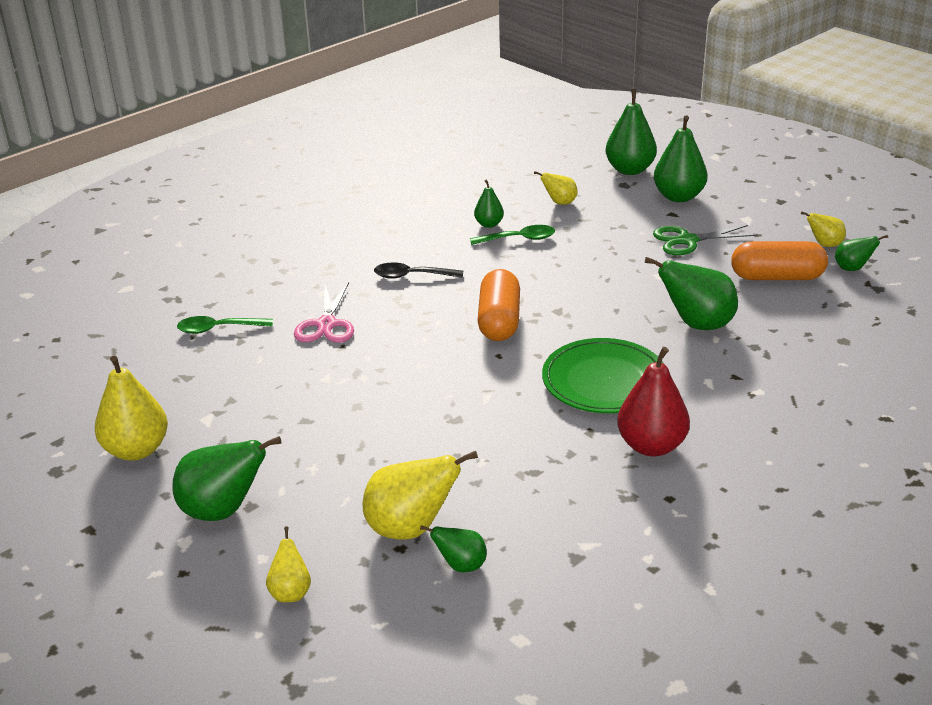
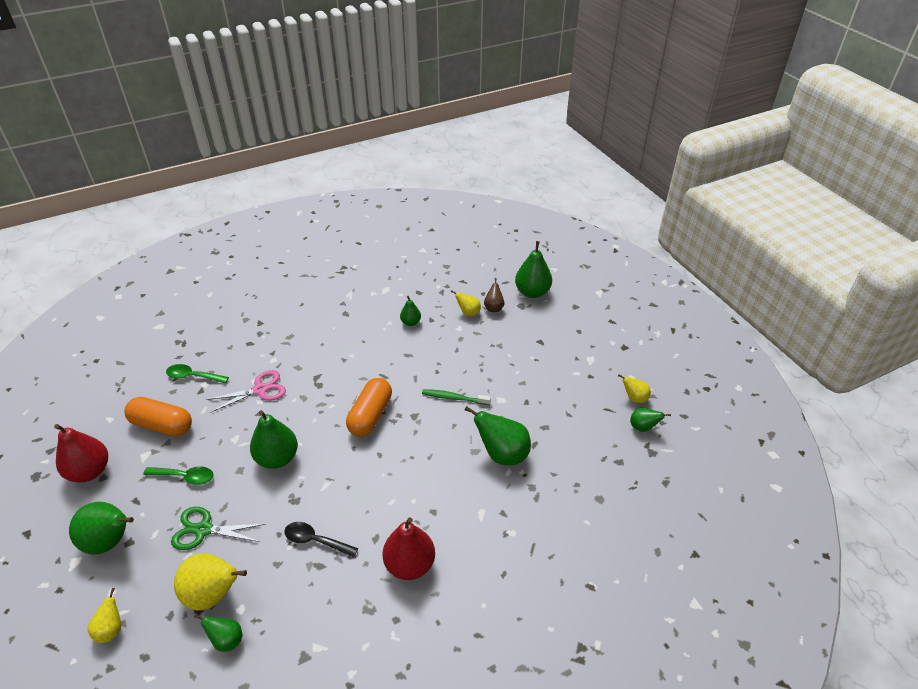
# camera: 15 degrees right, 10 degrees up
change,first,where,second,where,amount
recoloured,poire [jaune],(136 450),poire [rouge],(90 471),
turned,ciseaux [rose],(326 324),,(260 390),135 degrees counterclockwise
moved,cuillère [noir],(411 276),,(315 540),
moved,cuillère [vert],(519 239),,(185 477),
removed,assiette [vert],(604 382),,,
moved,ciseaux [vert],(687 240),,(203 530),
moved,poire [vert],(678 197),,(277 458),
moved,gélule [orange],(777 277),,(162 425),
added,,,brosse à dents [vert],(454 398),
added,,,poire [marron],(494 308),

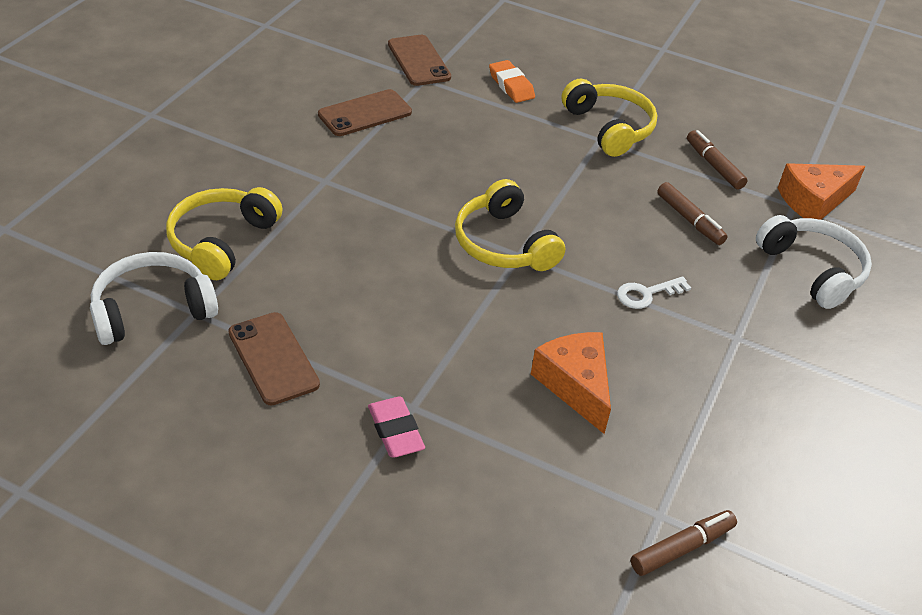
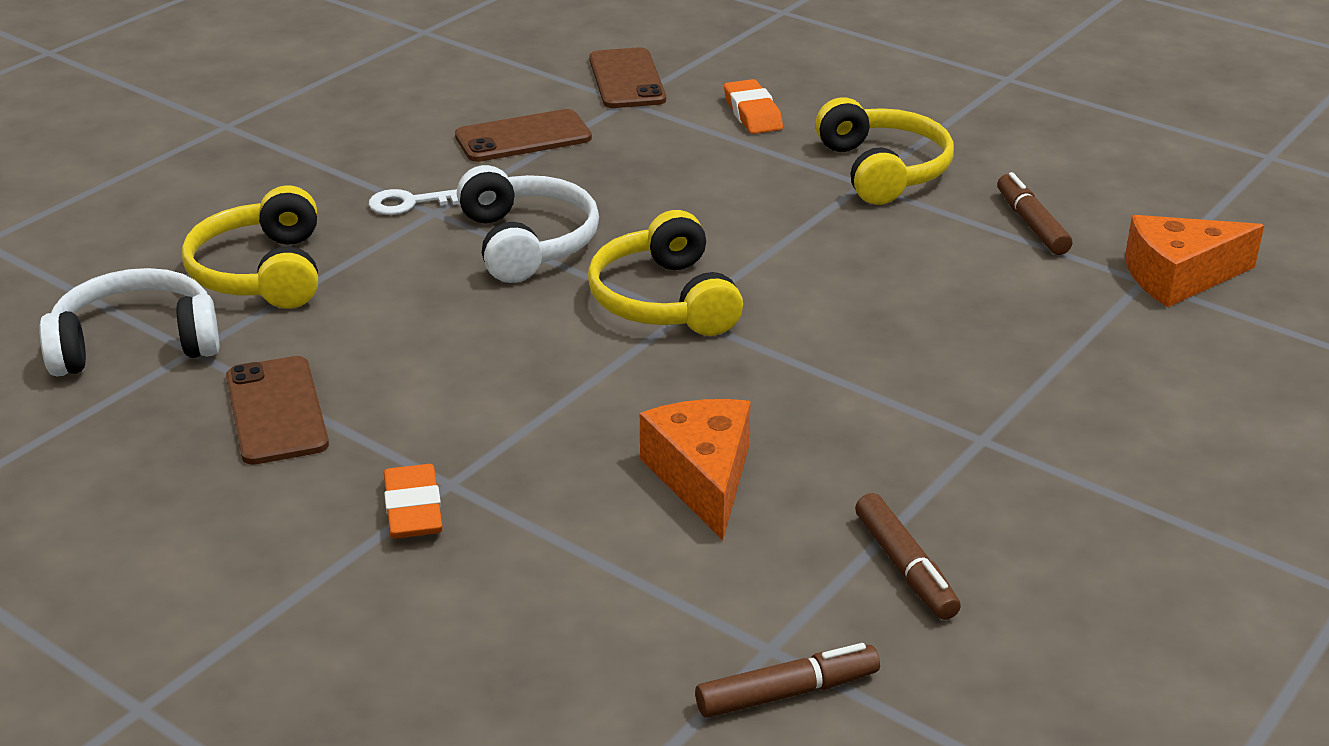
# camera: 15 degrees right, 10 degrees down
change,first,where,second,where,amount
turned,casque audio [jaune],(221 241),,(261 272),45 degrees counterclockwise
recoloured,gomme [rose],(395 431),gomme [orange],(413 509),
moved,clé [blanc],(647 294),,(412 203),
moved,feutre [marron],(689 220),,(905 567),
moved,casque audio [blanc],(813 270),,(527 242),

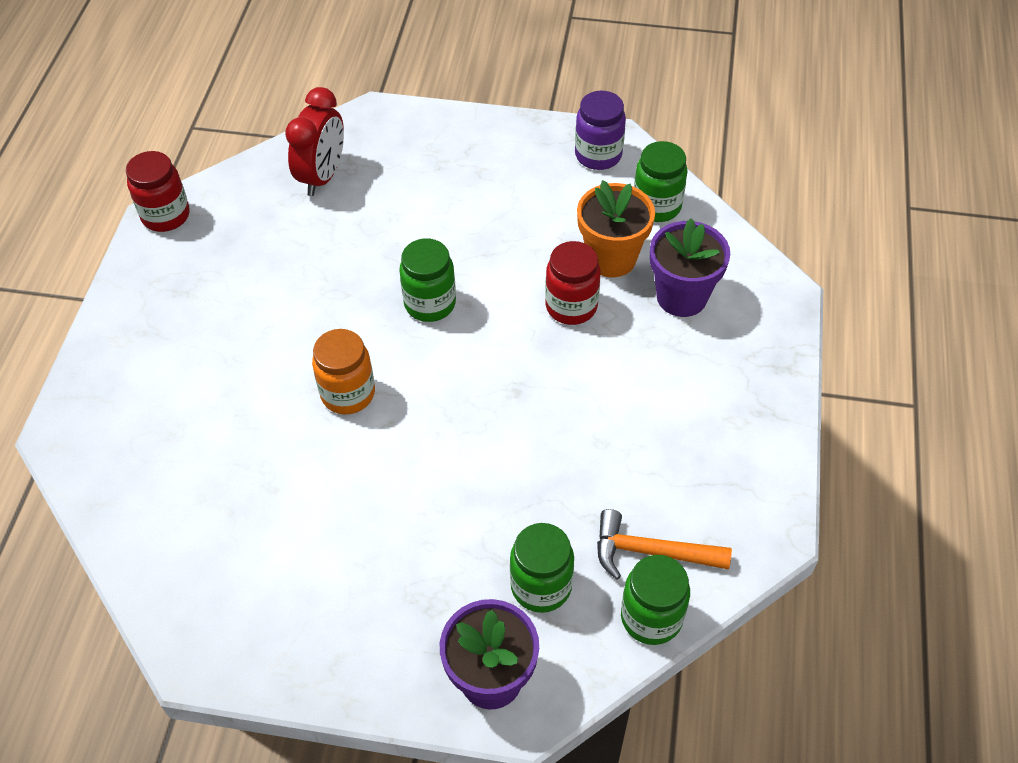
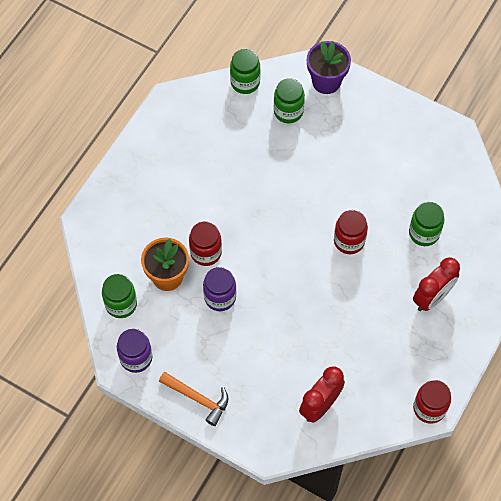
# camera: 160 degrees left, 10 degrees up
change,first,where,second,where,amount
recoloured,bocal [orange],(348 394),bocal [rouge],(349 241),
moved,bocal [vert],(430 303),,(424 233),
moved,marteau [orange],(651 552),,(198 399),
removed,pot de fleurs [violet],(681 297),,,
added,,,bocal [violet],(220 297),
added,,,réveil [rouge],(432 298),

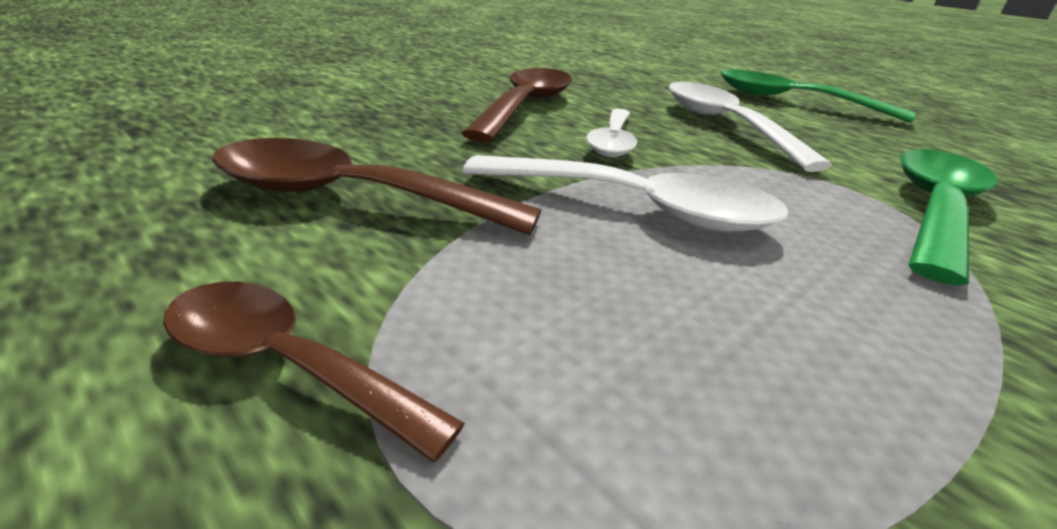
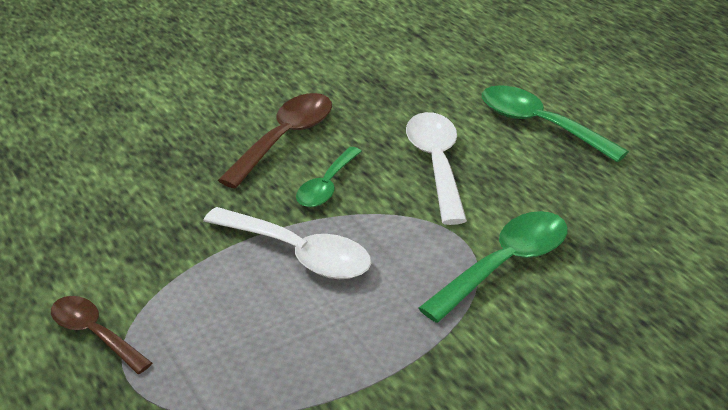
# camera: 15 degrees right, 5 degrees up
change,first,where,second,where,amount
removed,cuillère [marron],(351 197),,,
recoloured,cuillère [blanc],(612 141),cuillère [vert],(327 186),

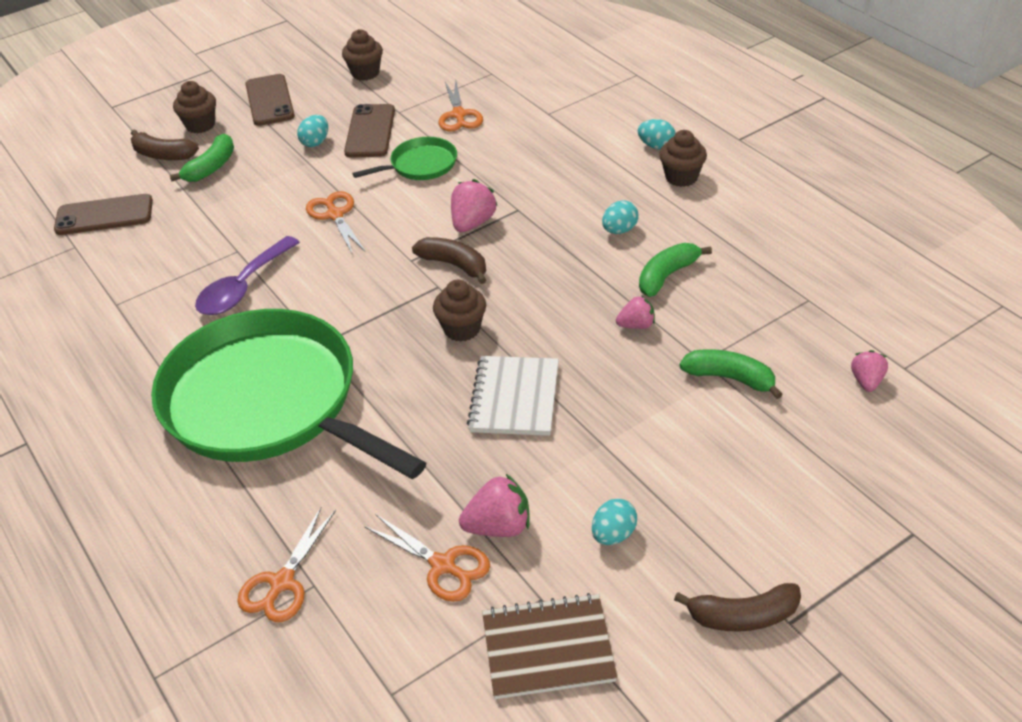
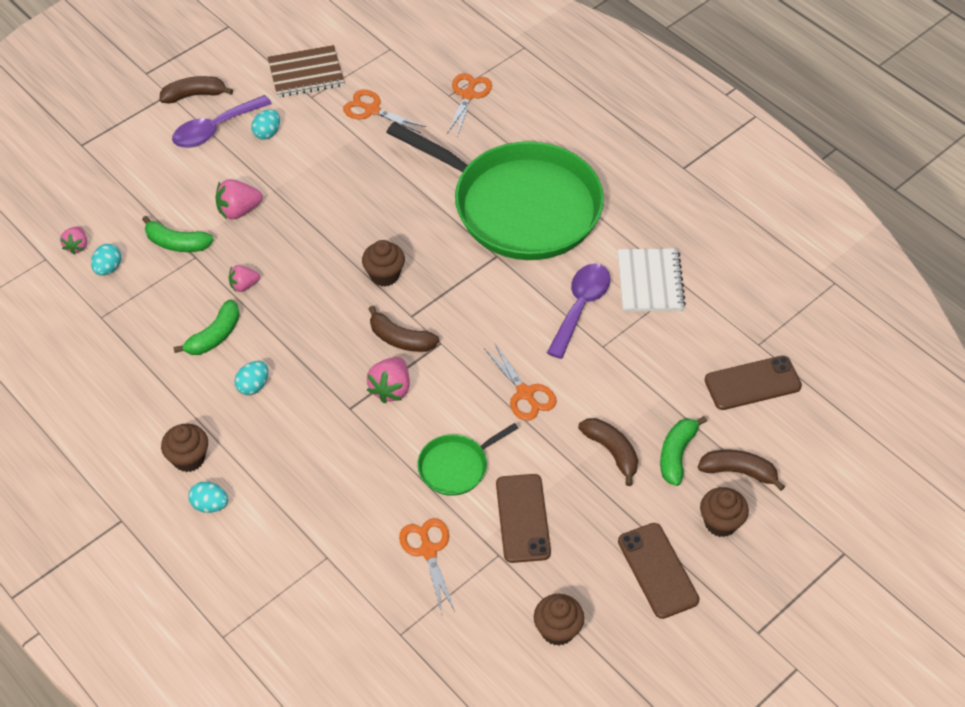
# camera: 170 degrees right, 10 degrees up
change,first,where,second,where,amount
moved,œuf [turquoise],(315 142),,(108 268),
moved,fraise [rose],(499 526),,(239 210),
moved,carnet [blanc],(514 398),,(650 282),
added,,,cuillère [violet],(215 129),
added,,,banane [marron],(611 451),

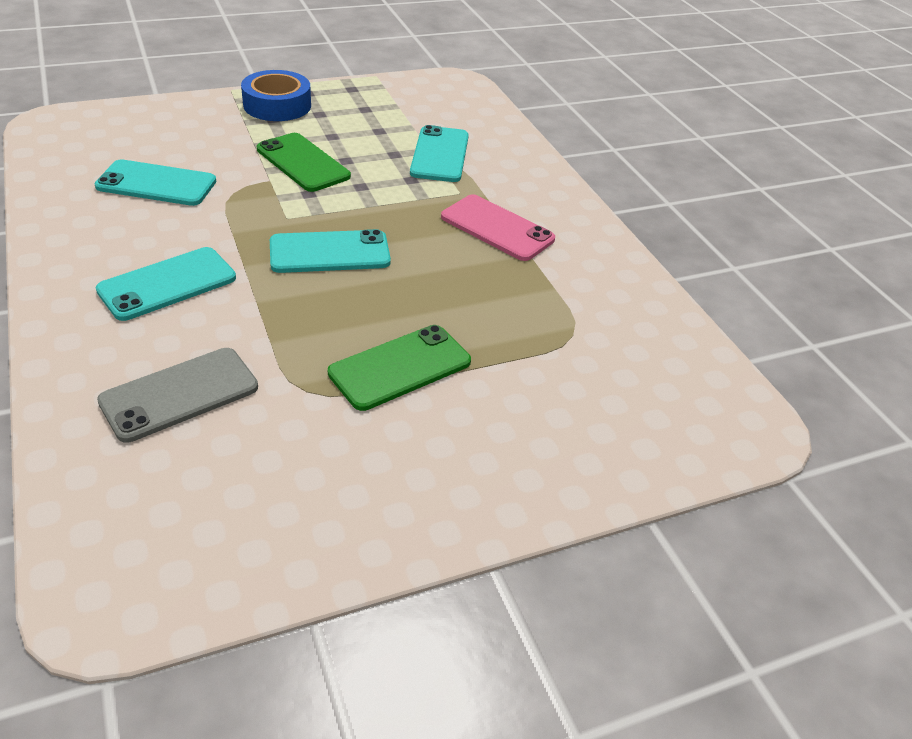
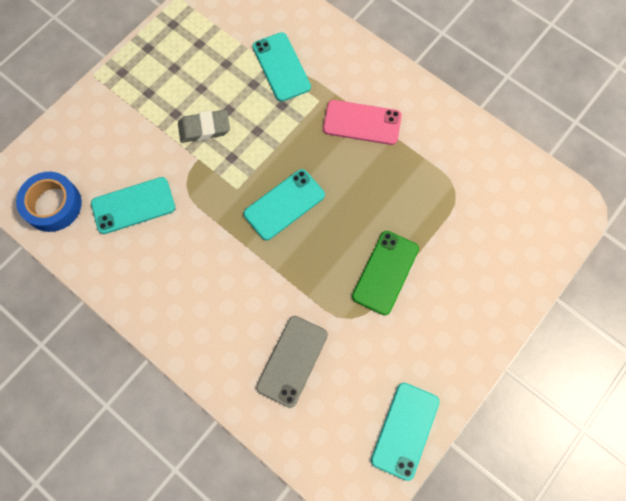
# camera: 25 degrees left, 30 degrees up
change,first,where,second,where,amount
moved,téléphone [turquoise],(167 284),,(405 430),
moved,ruban adhésif [bleu],(277 105),,(53 205),
replaced,téléphone [vert],(303 163),gomme [gris],(204 128),

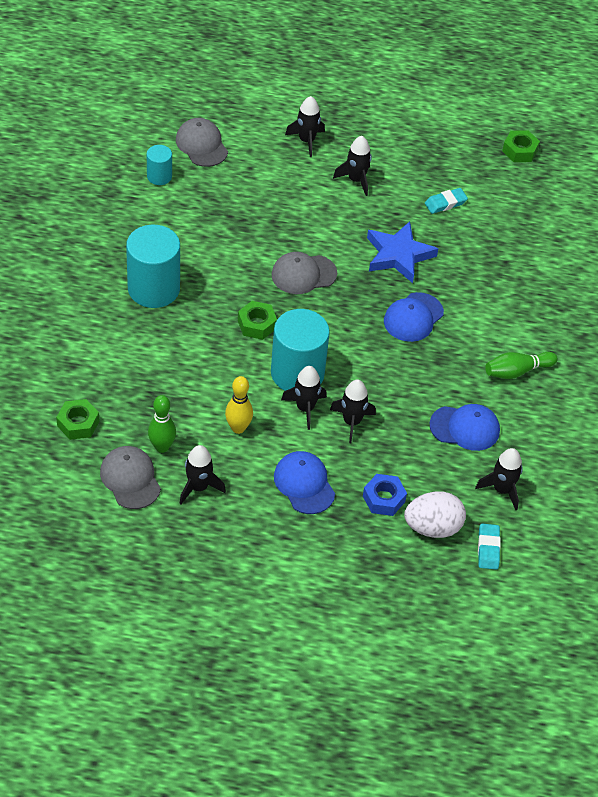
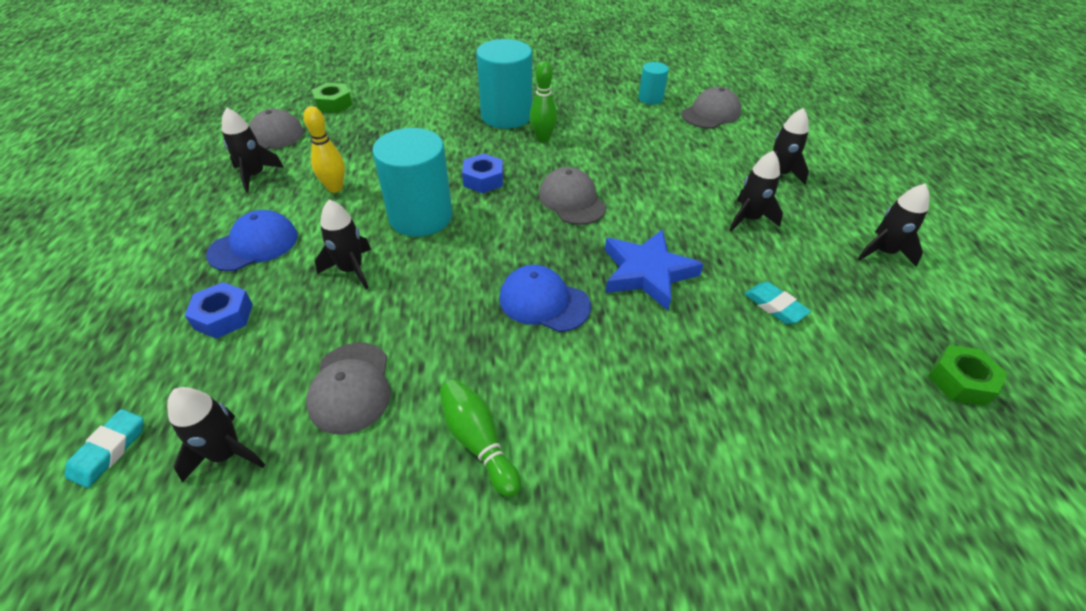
# camera: 80 degrees right, 5 degrees down
change,first,where,second,where,amount
moved,quille [vert],(162 447),,(543 138),
recoloured,écrou [vert],(257 324),écrou [bleu],(483 179),
moved,fusée [noir],(305 408),,(883 252),
removed,œuf [blanc],(432 527),,,
recoloured,casquette [bleu],(465 428),casquette [gris],(351 387),
turned,gomme [turquoise],(488 548),,(109 450),60 degrees counterclockwise

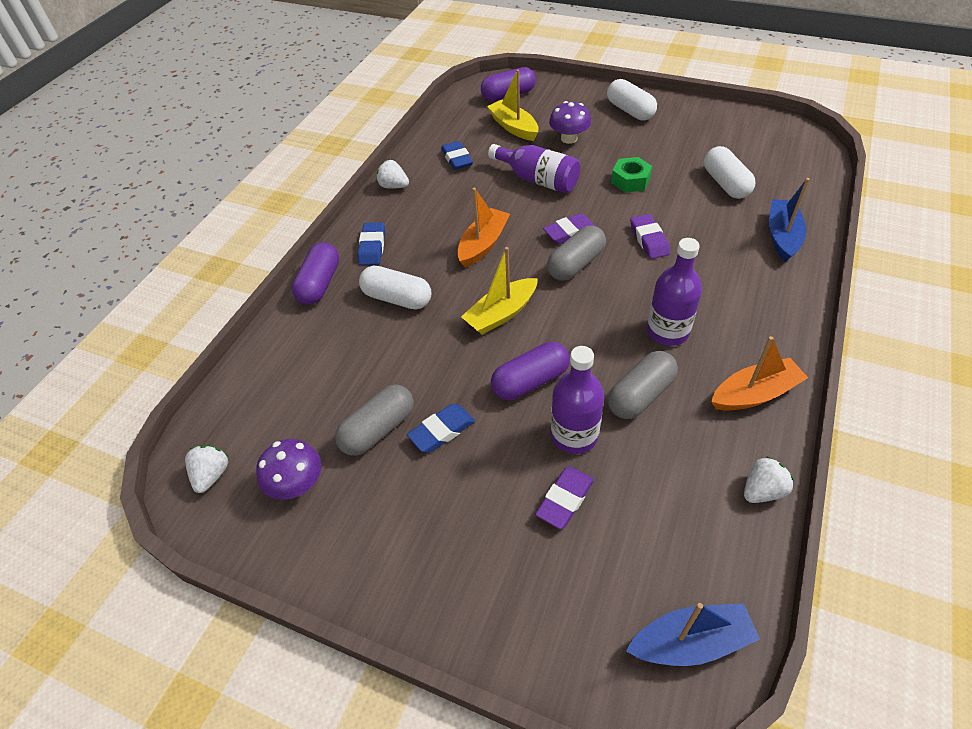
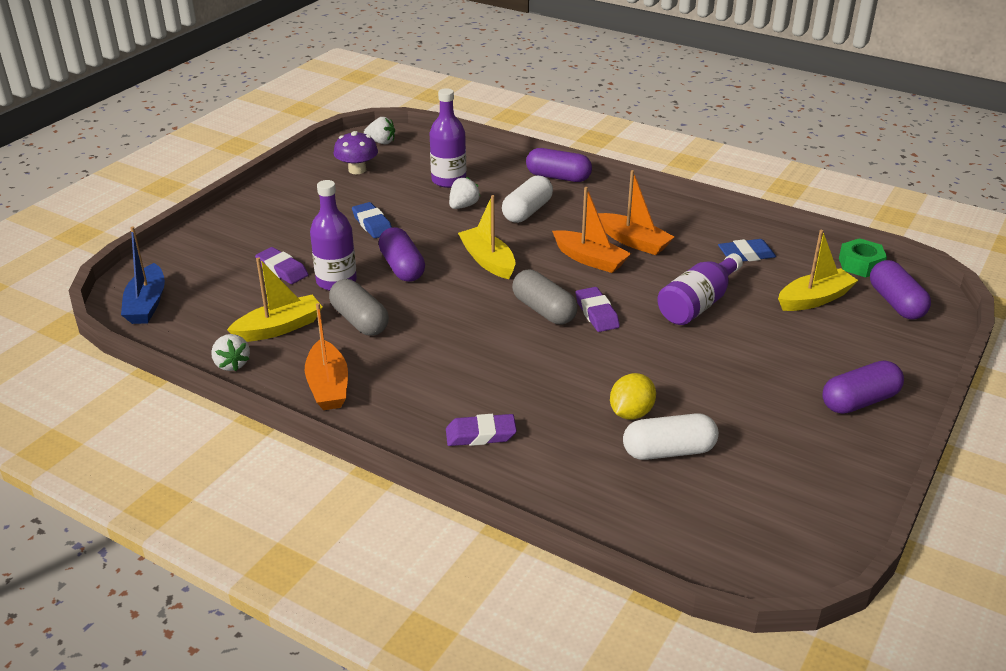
# camera: 95 degrees right, 15 degrees down
change,first,where,second,where,amount
removed,gélule [gris],(378 429),,,
removed,gomme [bleu],(372 247),,,
moved,fraise [blanc],(393 186),,(463 206),
removed,champignon [violet],(569 138),,,
recoloured,gélule [blanc],(630 111),gélule [violet],(859 401),
moved,écrou [vert],(630 181),,(860 265),
moved,gomme [violet],(649 240),,(480 435),
moved,bouteille [violet],(667 331),,(448 180),
removed,bateau [bleu],(782 236),,,
added,,,bateau [jaune],(279 328),
added,,,bateau [orange],(634 242),
added,,,citron [jaune],(631 413),

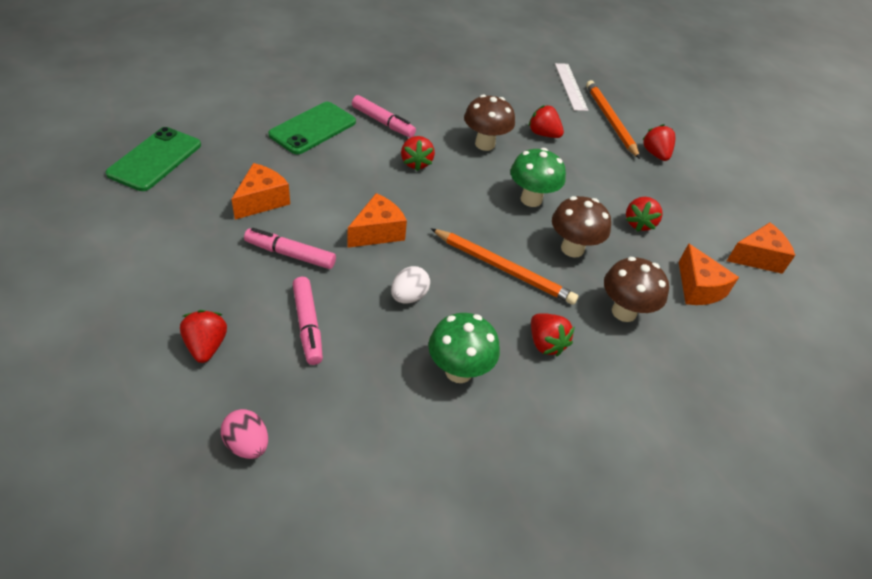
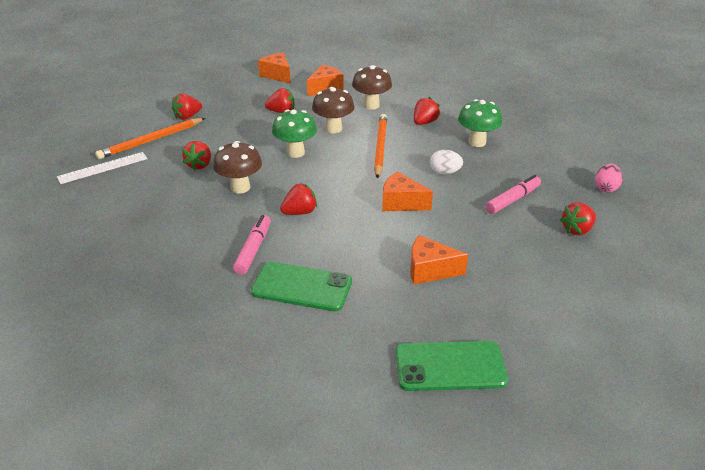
# camera: 110 degrees left, 10 degrees down
change,first,where,second,where,amount
removed,feutre [rose],(290 254),,,

